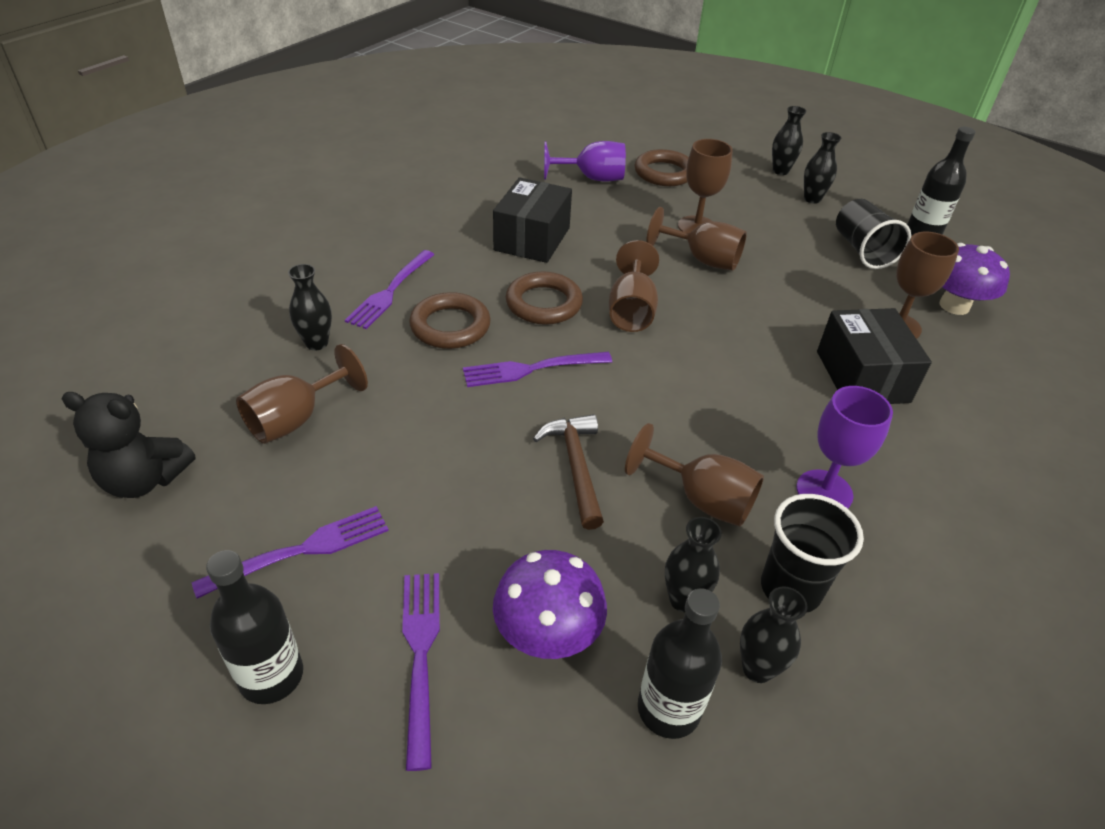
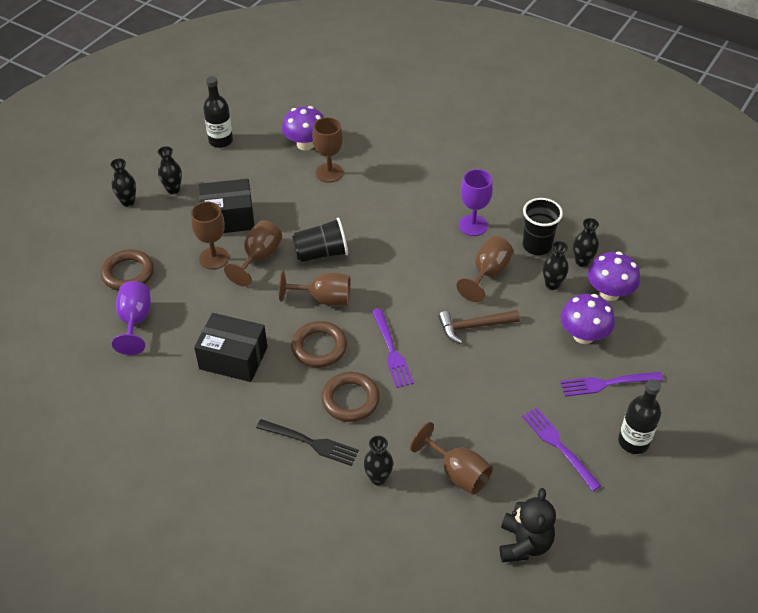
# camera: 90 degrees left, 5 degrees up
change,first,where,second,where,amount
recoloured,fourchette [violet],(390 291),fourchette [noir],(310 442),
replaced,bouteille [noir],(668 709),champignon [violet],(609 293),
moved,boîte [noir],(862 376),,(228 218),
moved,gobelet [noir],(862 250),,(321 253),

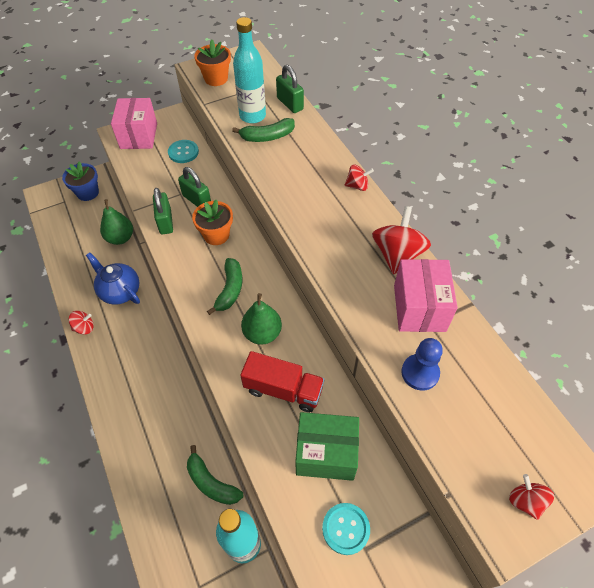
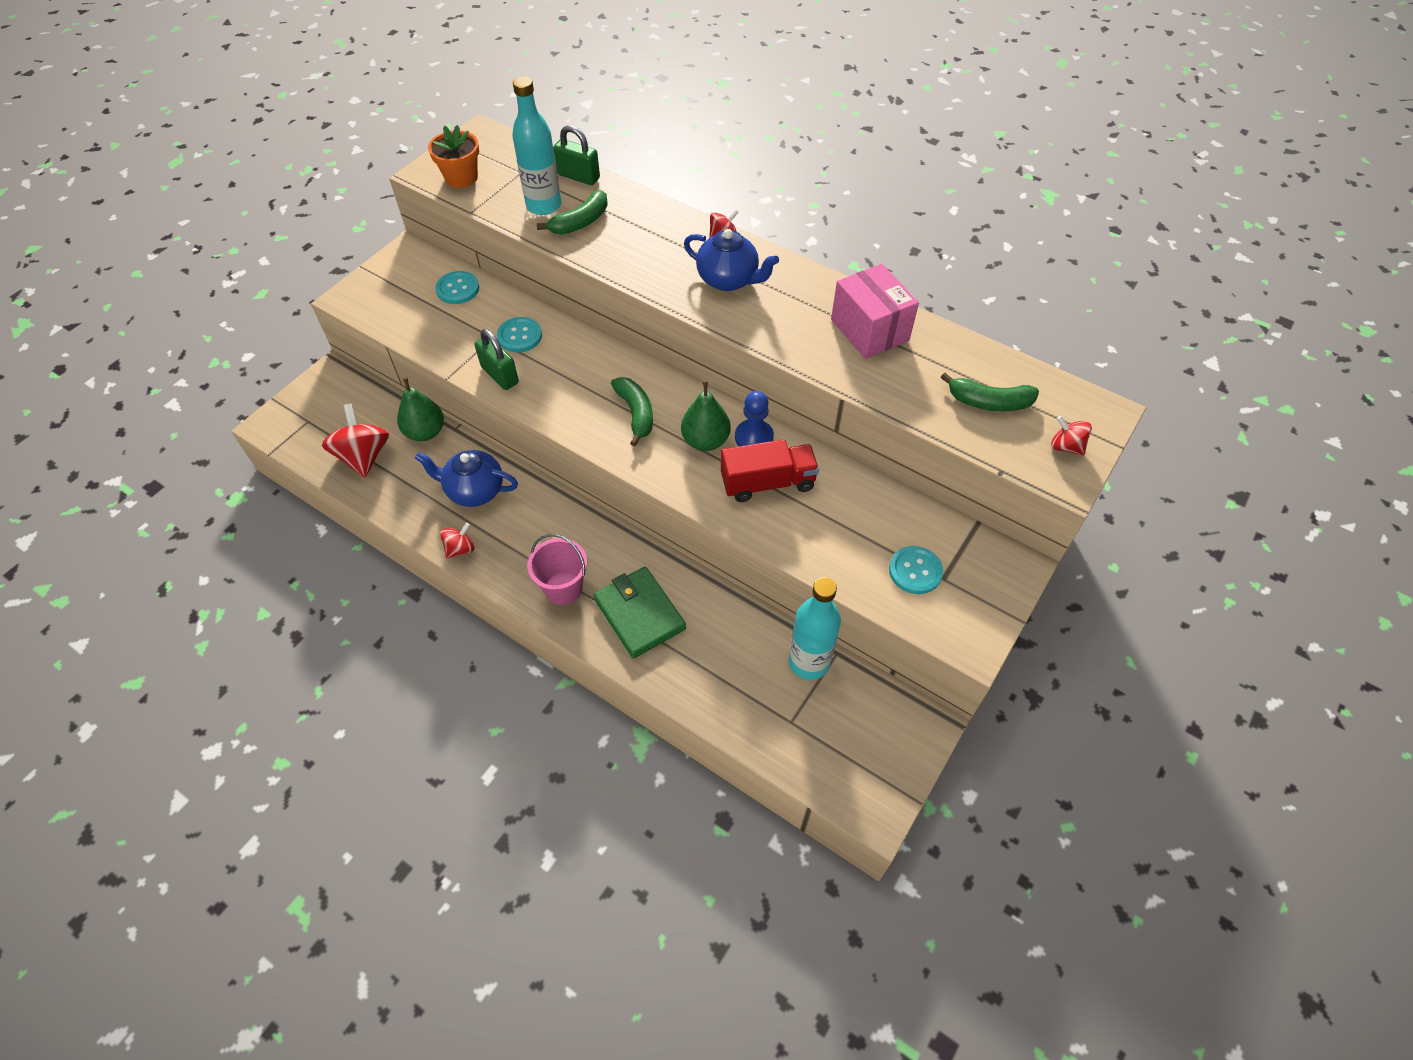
# camera: 30 degrees left, 0 degrees up
change,first,where,second,where,amount
removed,pot de fleurs [bleu],(88 193),,,
removed,boîte [rose],(139 136),,,
replaced,cadenas [vert],(197 200),bouton [turquoise],(519 336),
moved,banane [vert],(211 483),,(989 402),
removed,pot de fleurs [orange],(216 235),,,
removed,boîte [vert],(326 453),,,
moved,toupie [rouge],(397 255),,(364 456),
moved,pion [bleu],(420 373),,(754 437),
added,,,seau [rose],(563 588),
added,,,portefeuille [vert],(639 614),
added,,,théière [bleu],(728 280),

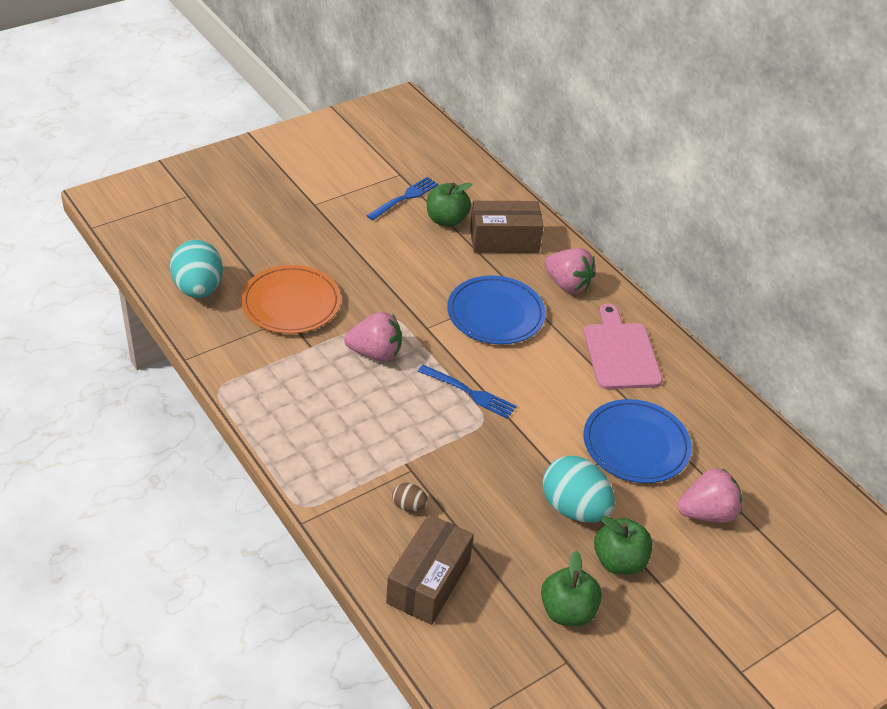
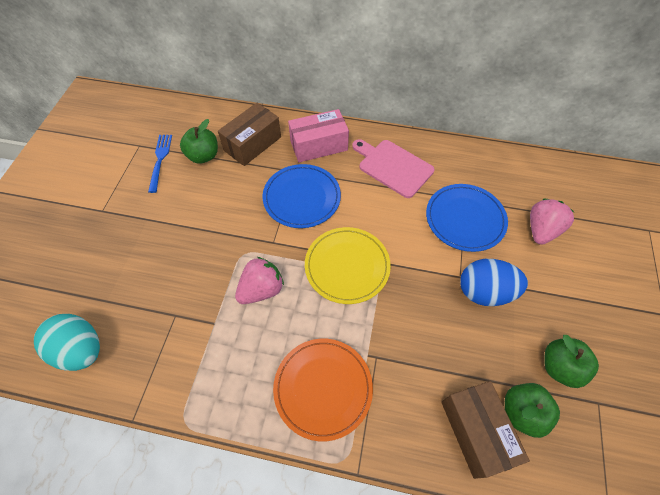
# camera: 40 degrees left, 15 degrees up
change,first,where,second,where,amount
moved,assiette [orange],(291 303),,(323 388),
removed,œuf [marron],(409 506),,,
replaced,fourchette [bleu],(469 392),assiette [jaune],(347 266),
recoloured,œuf [turquoise],(574 508),œuf [bleu],(484 292),
replaced,fraise [rose],(567 284),boîte [rose],(319 145),
moved,pomme [vert],(619 561),,(522 412),

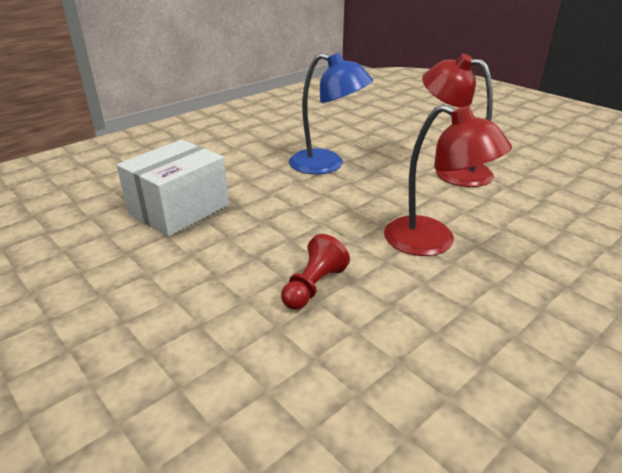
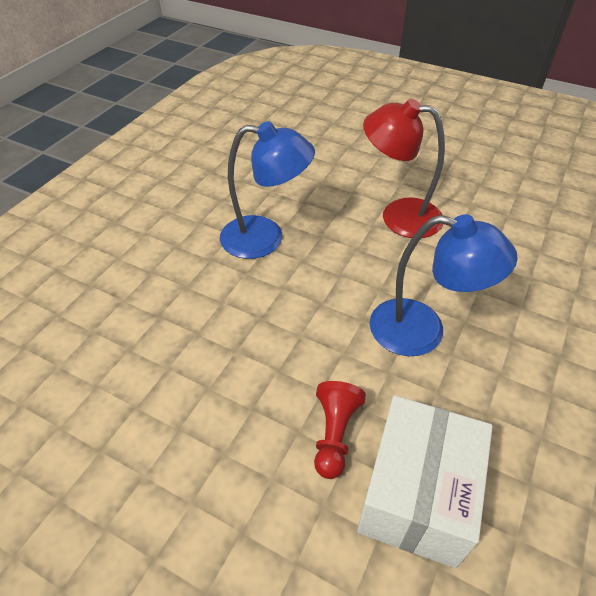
# camera: 20 degrees left, 15 degrees up
change,first,where,second,where,amount
moved,boîte [blanc],(179 209),,(416 494),
recoloured,lampe [rouge],(432 242),lampe [bleu],(422 331),

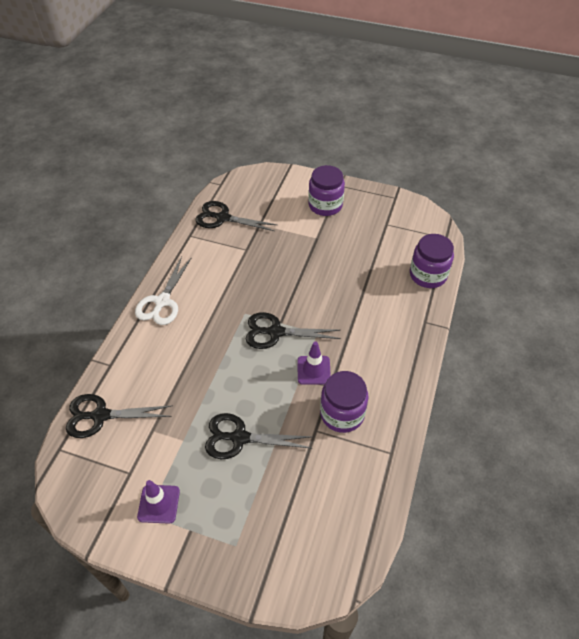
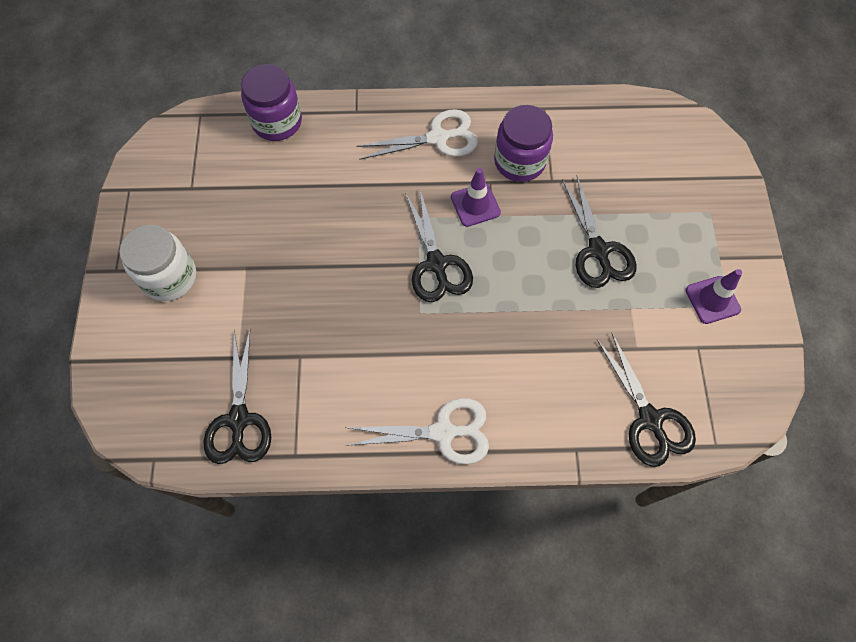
# camera: 110 degrees left, 15 degrees up
change,first,where,second,where,amount
recoloured,bocal [violet],(325 205),bocal [blanc],(169 277),
added,,,ciseaux [blanc],(438 138),

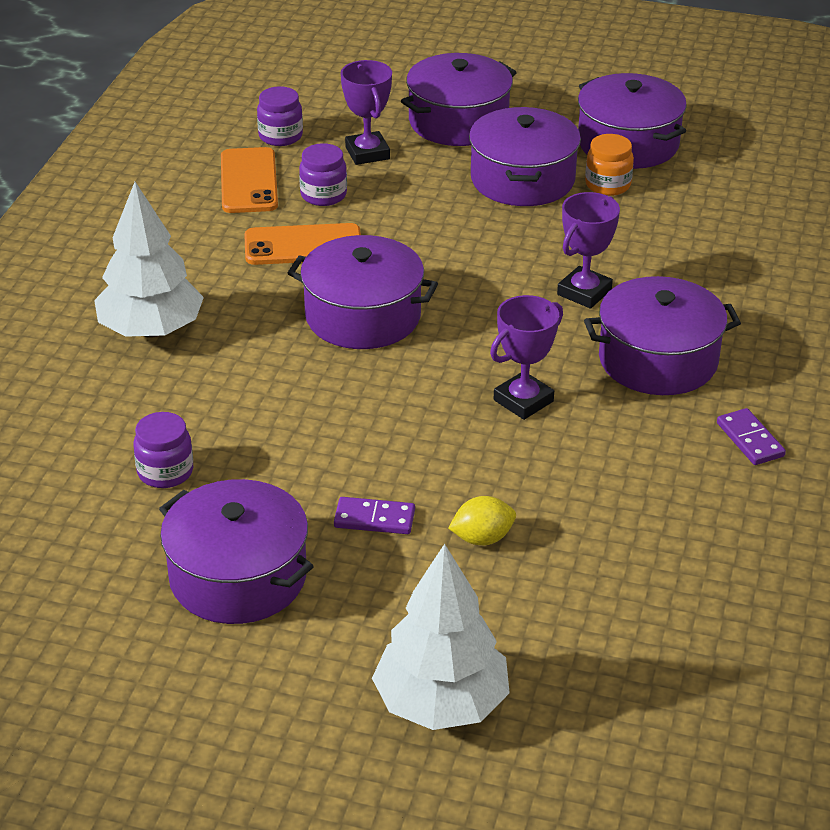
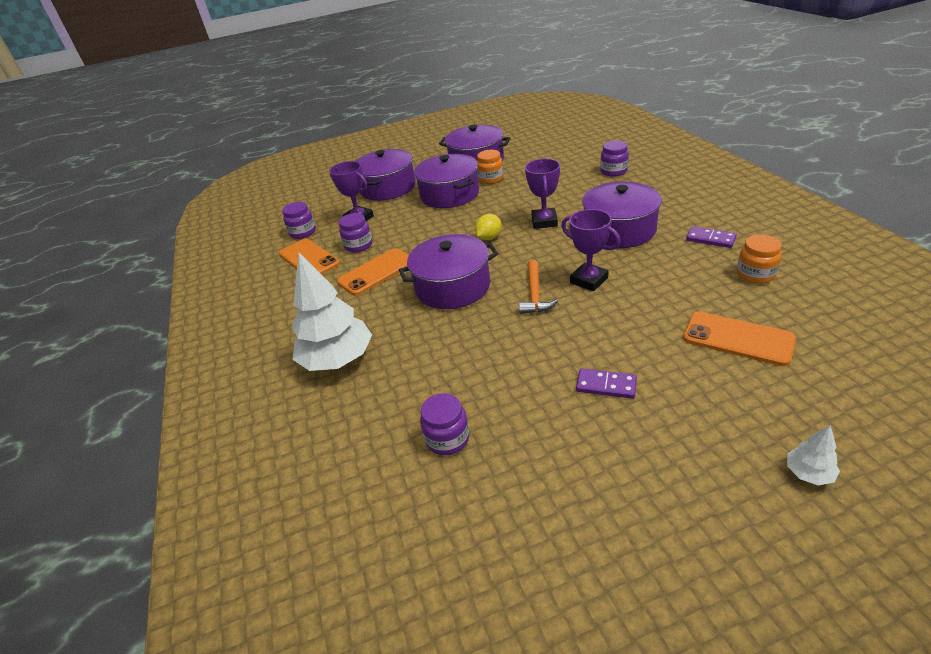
# camera: 30 degrees left, 0 degrees up
change,first,where,second,where,amount
removed,marmite [violet],(238 577),,,
turned,domino [violet],(374 519),,(606 385),45 degrees clockwise
resized,arbre [blanc],(441 703),,(808 473),x0.42
moved,citron [jaune],(482 538),,(489 238),
turned,trophée [violet],(523 401),,(589 280),60 degrees counterclockwise
added,,,marteau [orange],(535 294),
added,,,bocal [violet],(613 171),
added,,,téléphone [orange],(738 339),
added,,,bocal [orange],(755 274),

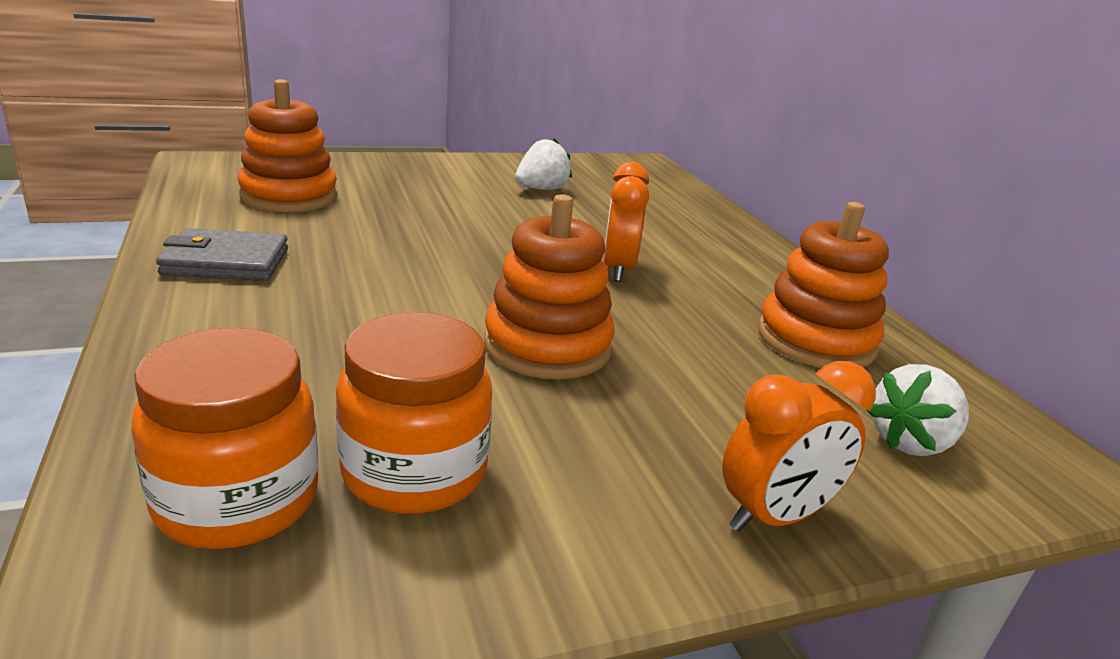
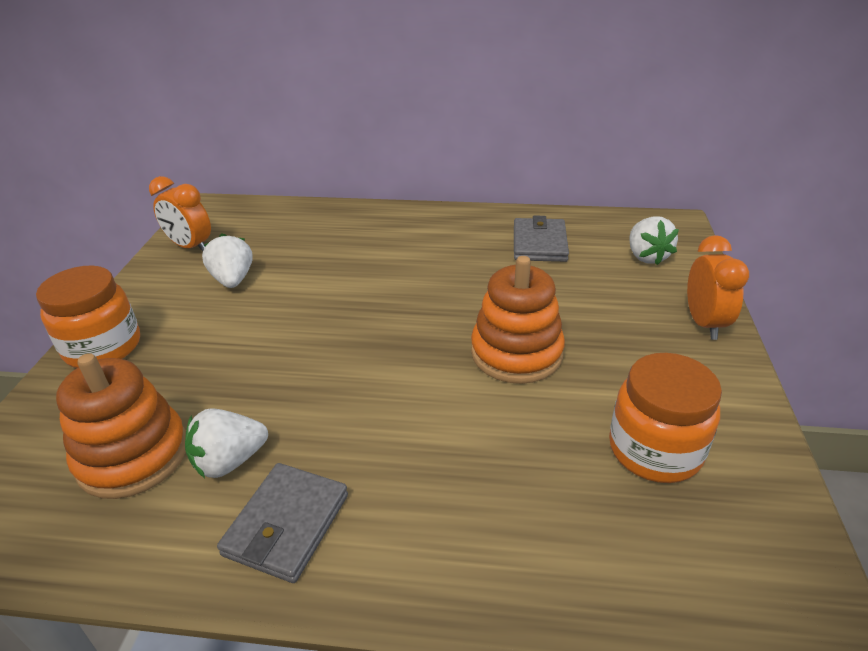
# camera: 60 degrees left, 10 degrees up
change,first,where,second,where,amount
moved,bocal [orange],(237 500),,(103 347),
moved,réveil [orange],(618 269),,(190 247),
replaced,jouet à empiler [orange],(815 340),portefeuille [gris],(539 244),
added,,,fraise [blanc],(229 461),

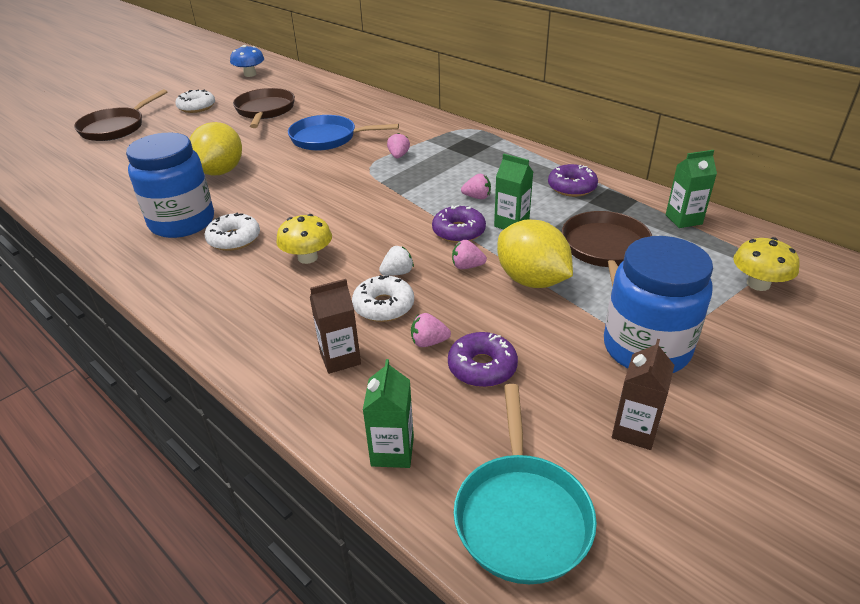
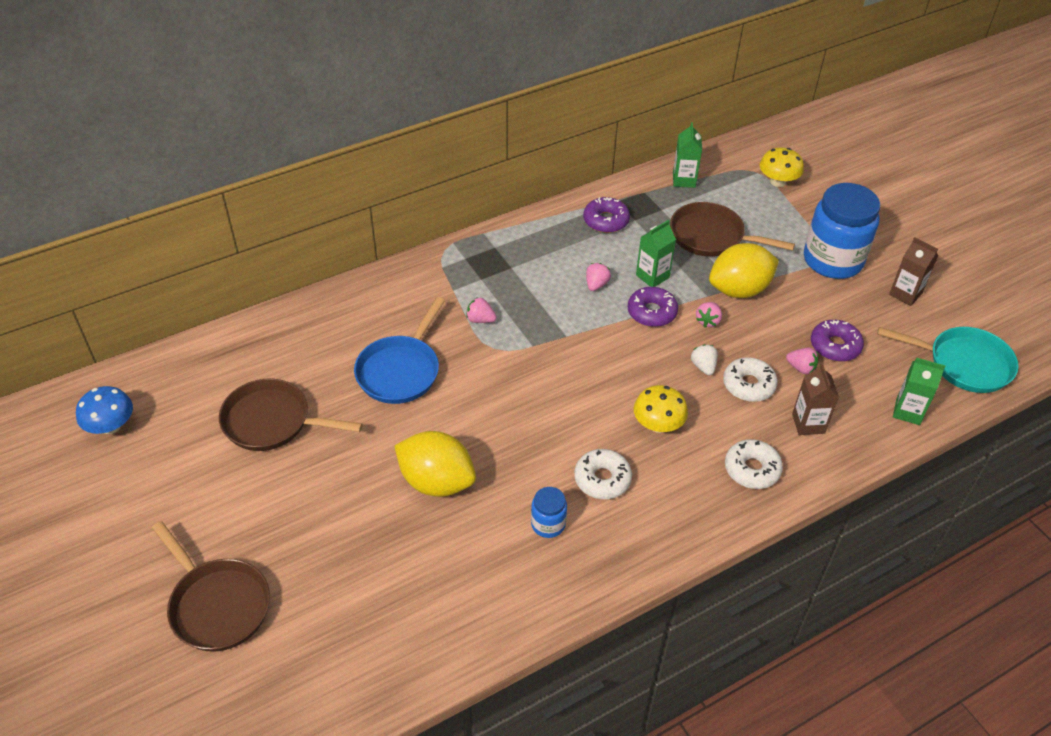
# camera: 75 degrees left, 10 degrees up
change,first,where,second,where,amount
resized,bocal [bleu],(182 222),,(548 524),x0.46
moved,beignet [blanc],(197 107),,(752 469),
turned,fraise [rose],(429 342),,(801 368),75 degrees counterclockwise

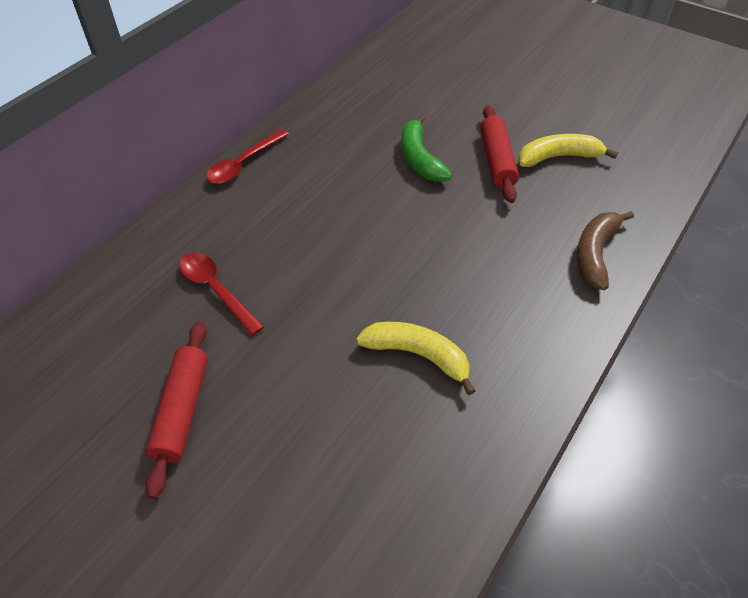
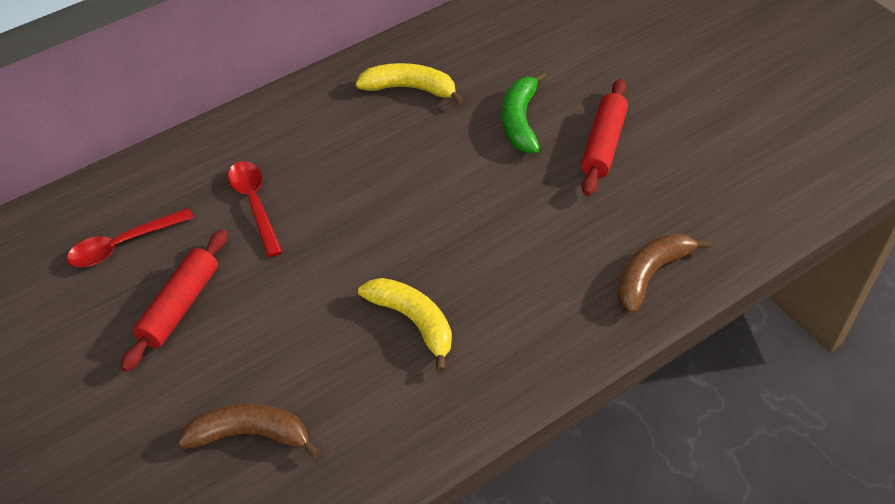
# camera: 20 degrees right, 0 degrees up
change,first,where,second,where,amount
moved,cuillère [rouge],(243 164),,(123 244),
moved,banane [jaune],(558 157),,(409 88),
added,,,banane [marron],(250 435),

